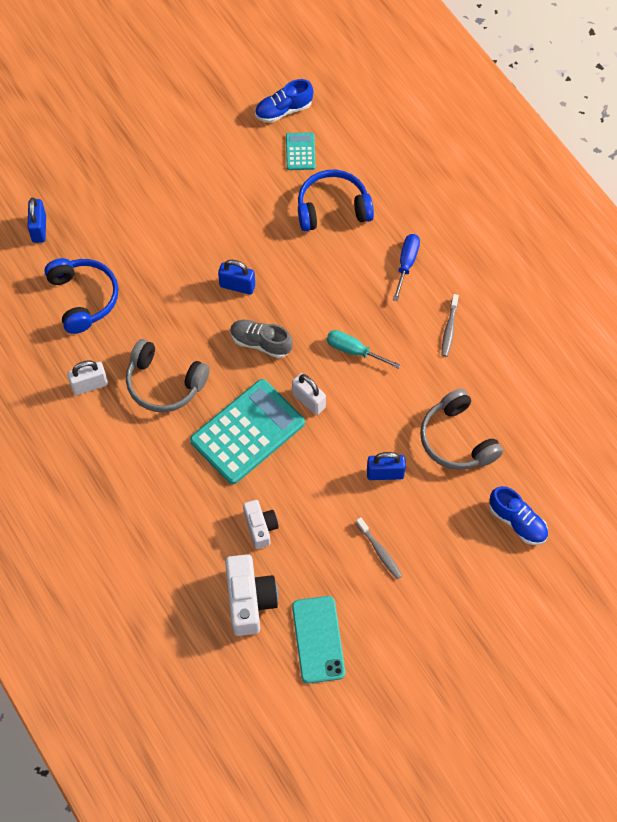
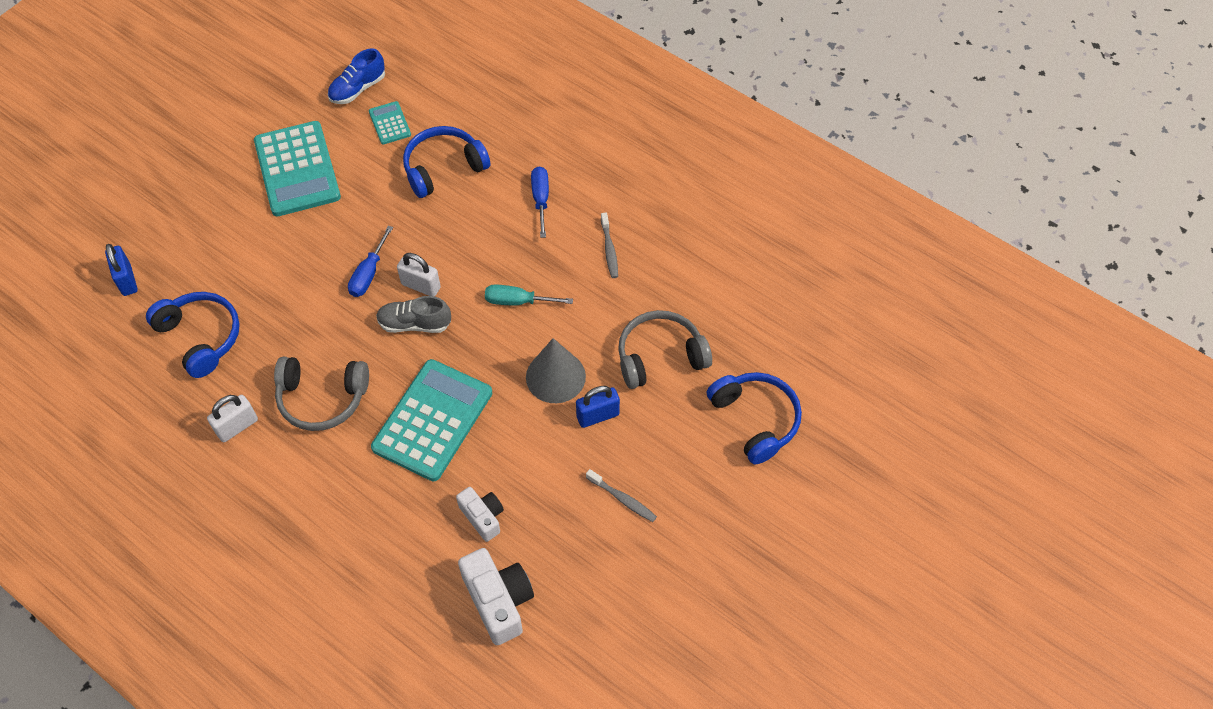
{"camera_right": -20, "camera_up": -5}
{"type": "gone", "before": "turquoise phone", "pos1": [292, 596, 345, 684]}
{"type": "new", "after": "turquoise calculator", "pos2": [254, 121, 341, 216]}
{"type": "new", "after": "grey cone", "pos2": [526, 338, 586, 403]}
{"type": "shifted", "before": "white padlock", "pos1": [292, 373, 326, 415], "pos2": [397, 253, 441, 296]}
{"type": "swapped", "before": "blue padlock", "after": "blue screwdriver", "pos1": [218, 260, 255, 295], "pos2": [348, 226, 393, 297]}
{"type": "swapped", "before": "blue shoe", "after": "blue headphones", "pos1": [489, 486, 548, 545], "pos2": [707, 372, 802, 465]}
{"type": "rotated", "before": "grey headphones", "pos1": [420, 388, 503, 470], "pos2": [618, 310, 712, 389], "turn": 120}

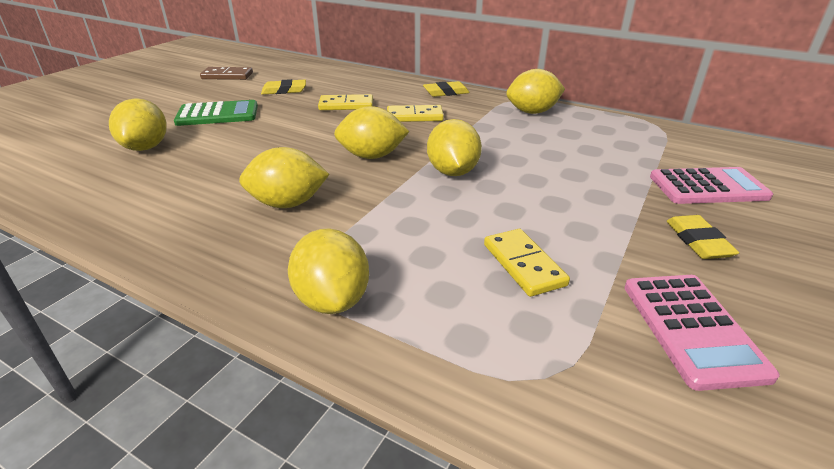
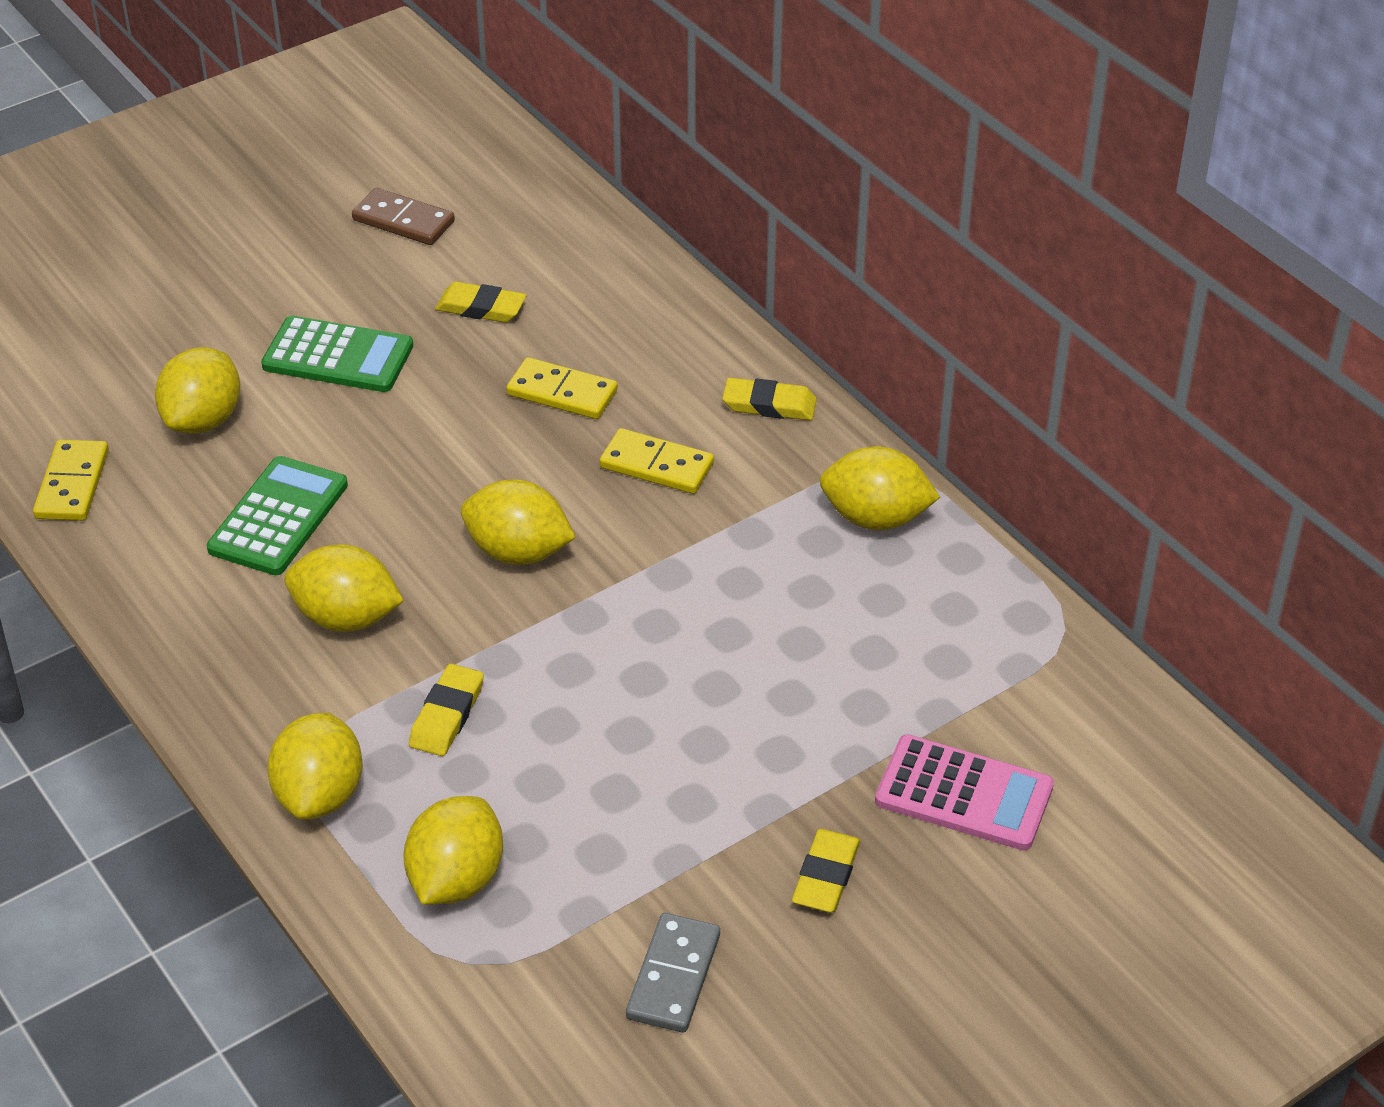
{"camera_right": 25, "camera_up": 10}
{"type": "new", "after": "green calculator", "pos2": [207, 456, 348, 575]}
{"type": "new", "after": "yellow eraser", "pos2": [409, 663, 484, 756]}
{"type": "shifted", "before": "yellow lemon", "pos1": [427, 119, 482, 176], "pos2": [404, 796, 503, 905]}
{"type": "shifted", "before": "yellow domino", "pos1": [484, 229, 570, 297], "pos2": [33, 439, 109, 521]}
{"type": "swapped", "before": "pink calculator", "after": "grey domino", "pos1": [624, 275, 780, 391], "pos2": [626, 913, 720, 1033]}

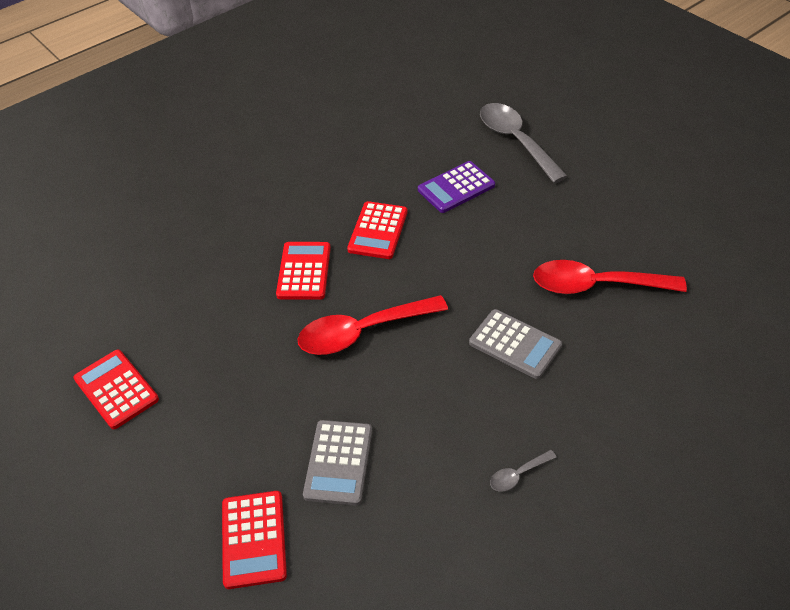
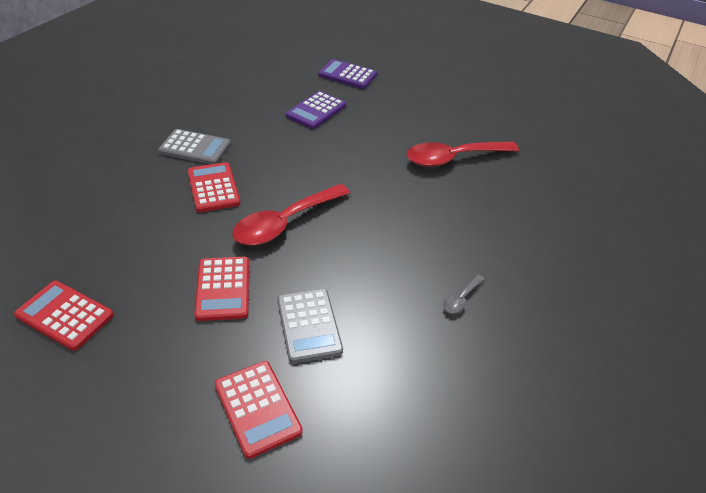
{"camera_right": -25, "camera_up": -5}
{"type": "shifted", "before": "red calculator", "pos1": [347, 201, 408, 259], "pos2": [194, 257, 249, 321]}
{"type": "shifted", "before": "grey calculator", "pos1": [469, 309, 562, 379], "pos2": [158, 129, 231, 164]}
{"type": "swapped", "before": "grey spoon", "after": "purple calculator", "pos1": [480, 103, 568, 183], "pos2": [318, 59, 377, 89]}

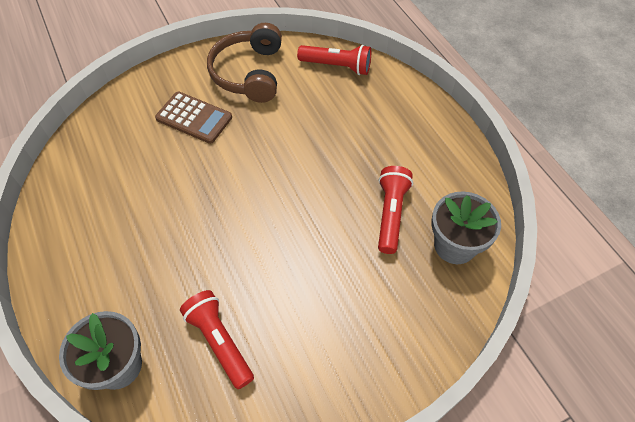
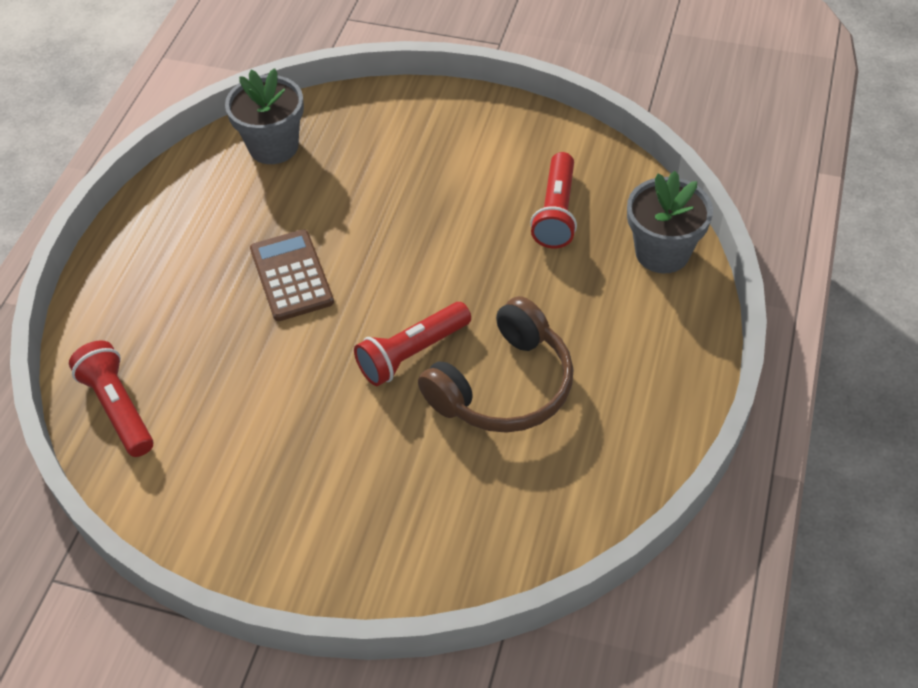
{"camera_right": -135, "camera_up": -5}
{"type": "shifted", "before": "brown calculator", "pos1": [155, 92, 232, 144], "pos2": [250, 229, 334, 321]}
{"type": "shifted", "before": "brown headphones", "pos1": [207, 23, 282, 103], "pos2": [418, 296, 573, 433]}
{"type": "shifted", "before": "red flashlight", "pos1": [378, 166, 413, 254], "pos2": [354, 302, 471, 386]}

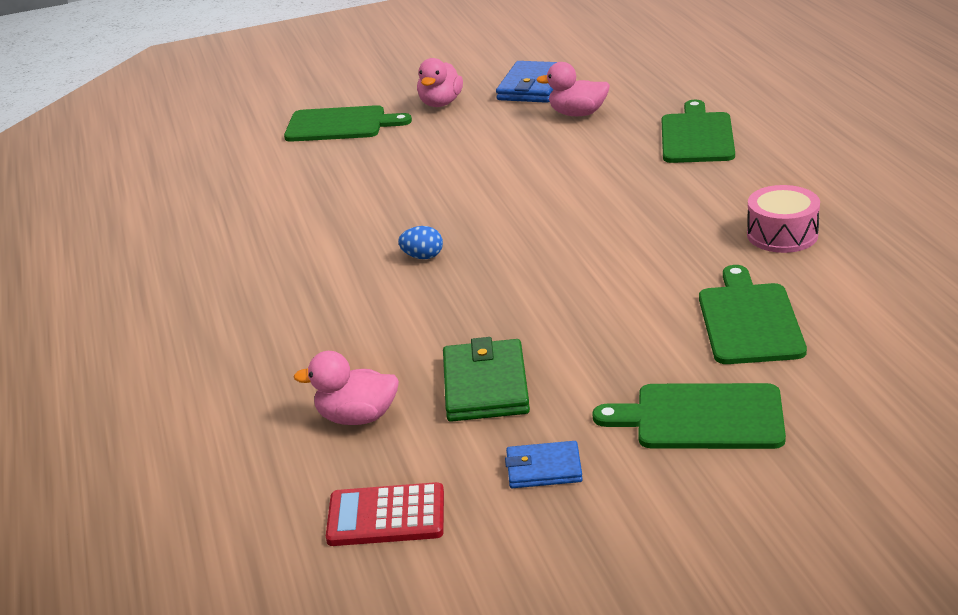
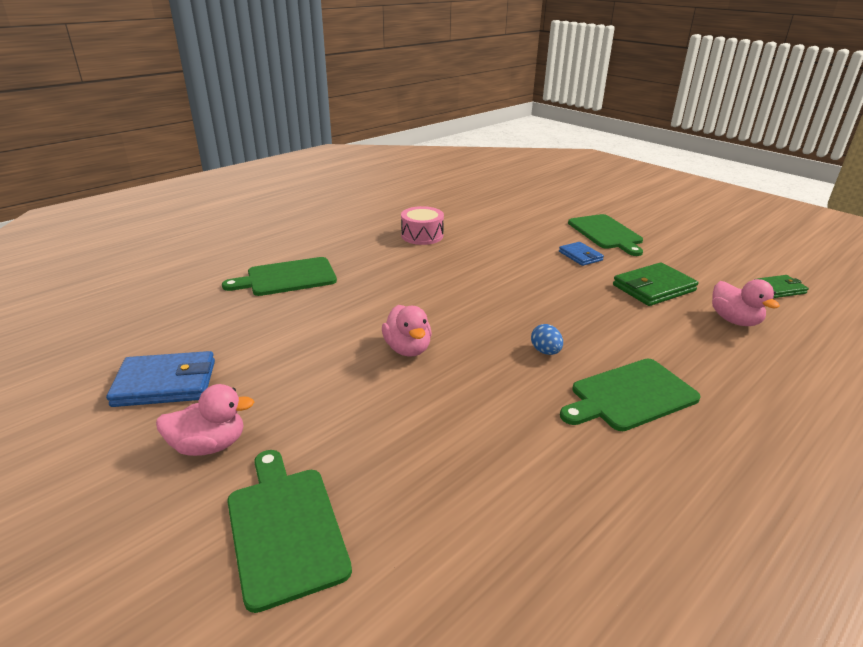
{"camera_right": -120, "camera_up": 0}
{"type": "shifted", "before": "blue wallet", "pos1": [505, 441, 583, 488], "pos2": [559, 242, 604, 266]}
{"type": "shifted", "before": "pink duck", "pos1": [536, 62, 610, 116], "pos2": [382, 305, 432, 357]}
{"type": "shifted", "before": "green cutting board", "pos1": [699, 265, 807, 364], "pos2": [560, 359, 701, 431]}
{"type": "swapped", "before": "red calculator", "after": "green wallet", "pos1": [326, 482, 444, 546], "pos2": [757, 275, 809, 298]}

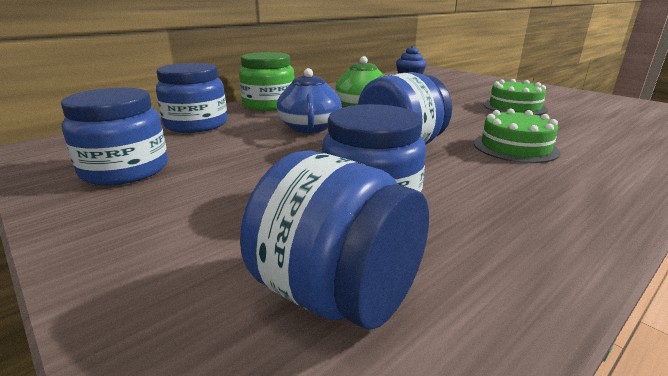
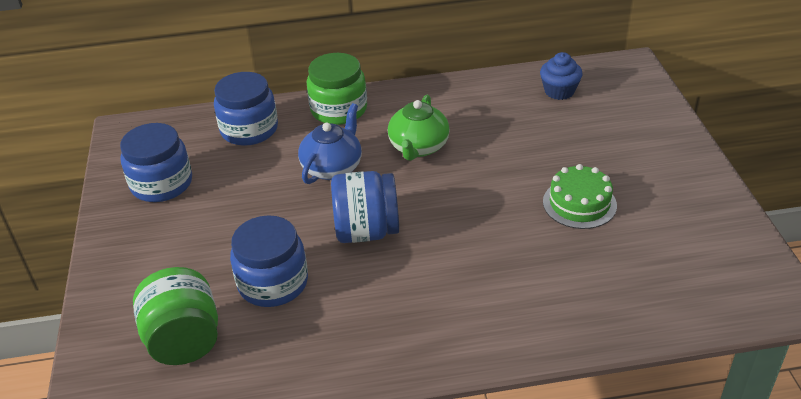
{"camera_right": 35, "camera_up": 15}
{"type": "gone", "before": "green cake", "pos1": [474, 109, 560, 163]}
{"type": "repainted", "before": "blue jar", "after": "green jar", "pos1": [240, 150, 429, 330], "pos2": [133, 267, 218, 365]}

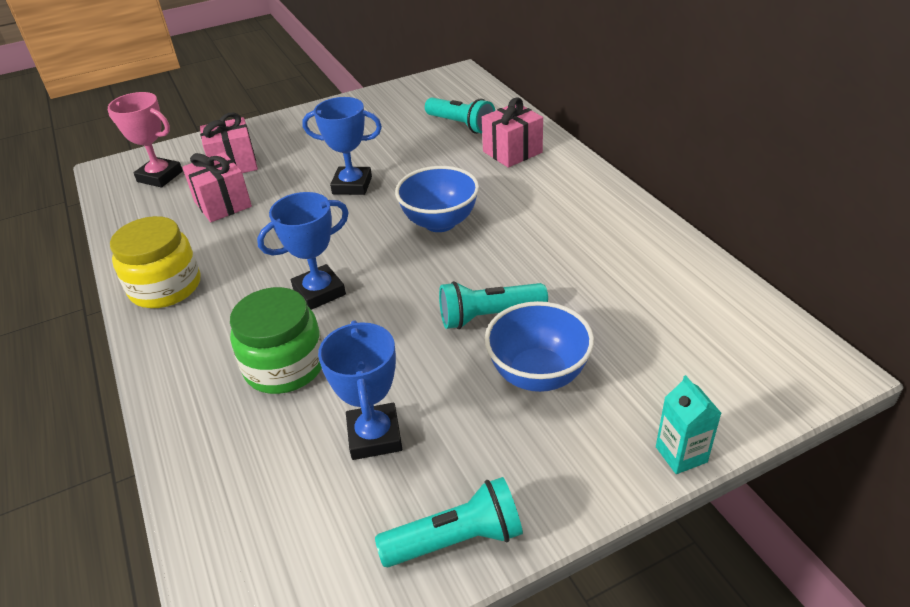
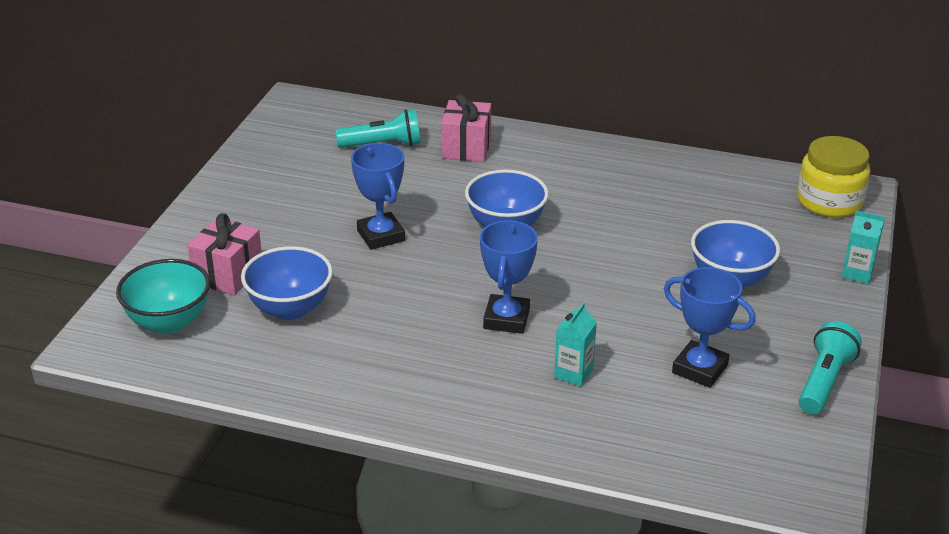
{"camera_right": -50, "camera_up": -5}
{"type": "gone", "before": "turquoise flashlight", "pos1": [439, 281, 548, 329]}
{"type": "shifted", "before": "yellow jar", "pos1": [110, 216, 200, 308], "pos2": [797, 136, 870, 217]}
{"type": "swapped", "before": "pink trophy", "after": "turquoise bowl", "pos1": [108, 92, 183, 188], "pos2": [116, 259, 210, 334]}
{"type": "swapped", "before": "pink gift", "after": "blue bowl", "pos1": [182, 152, 252, 222], "pos2": [241, 246, 333, 320]}
{"type": "swapped", "before": "green jar", "after": "turquoise carton", "pos1": [230, 287, 322, 394], "pos2": [554, 303, 597, 386]}
{"type": "rotated", "before": "blue trophy", "pos1": [302, 97, 382, 195], "pos2": [351, 143, 405, 250], "turn": -75}

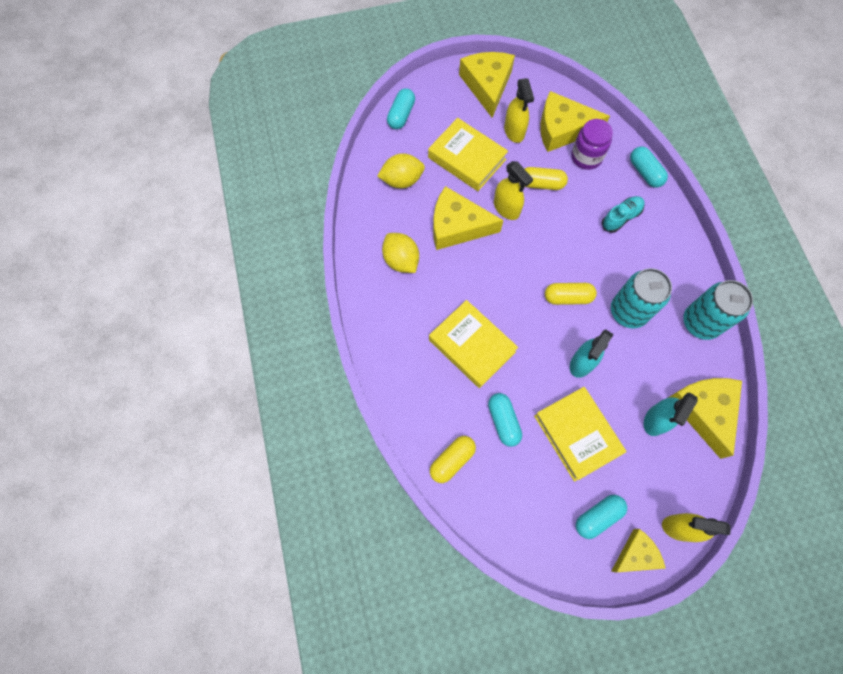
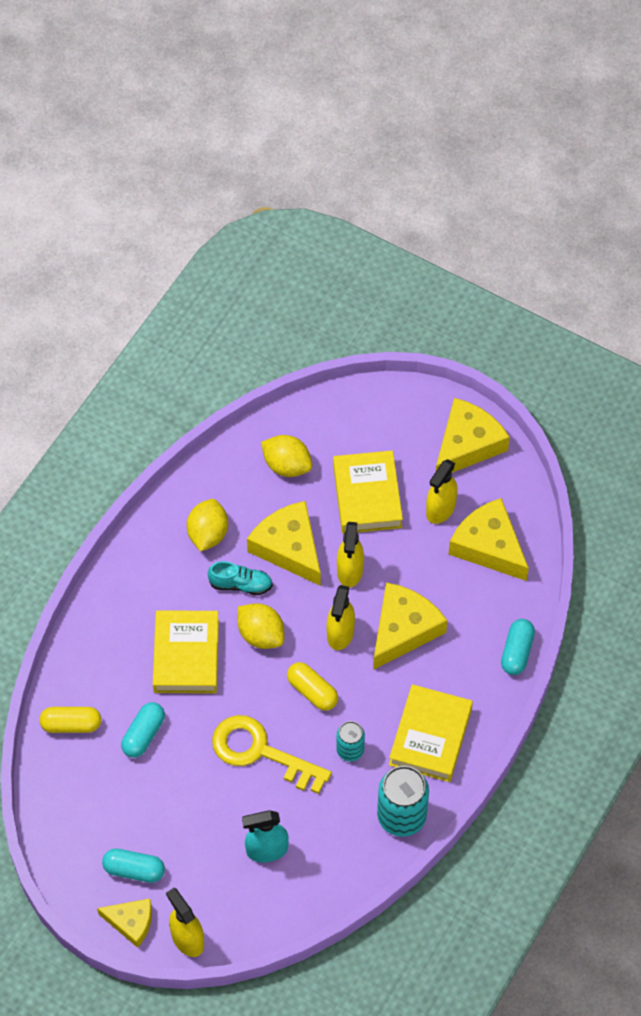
{"camera_right": 45, "camera_up": -10}
{"type": "gone", "before": "turquoise capsule", "pos1": [387, 88, 415, 129]}
{"type": "gone", "before": "yellow capsule", "pos1": [524, 167, 568, 190]}
{"type": "gone", "before": "purple jar", "pos1": [571, 119, 613, 170]}
{"type": "new", "after": "yellow lemon", "pos2": [238, 603, 284, 649]}
{"type": "new", "after": "yellow spray bottle", "pos2": [327, 585, 355, 650]}
{"type": "shifted", "before": "yellow book", "pos1": [534, 387, 626, 482], "pos2": [389, 684, 473, 782]}
{"type": "shifted", "before": "turquoise shoe", "pos1": [602, 196, 645, 233], "pos2": [208, 561, 273, 595]}
{"type": "shifted", "before": "yellow cheese", "pos1": [668, 378, 742, 459], "pos2": [373, 582, 447, 670]}
{"type": "swapped", "before": "turquoise spray bottle", "after": "yellow key", "pos1": [570, 330, 613, 378], "pos2": [212, 715, 332, 794]}
{"type": "scaled", "before": "turquoise can", "pos1": [611, 268, 672, 328], "pos2": [336, 721, 365, 761], "scale": 0.57}

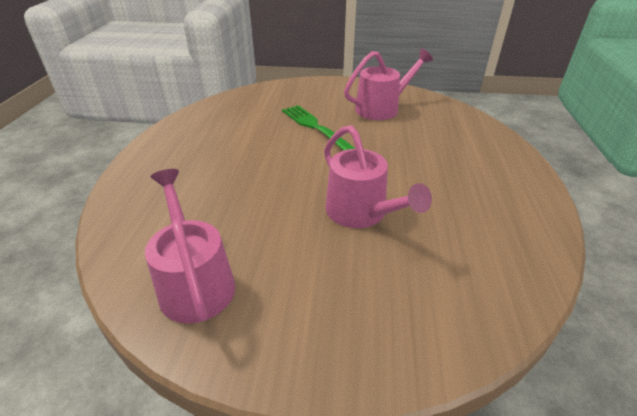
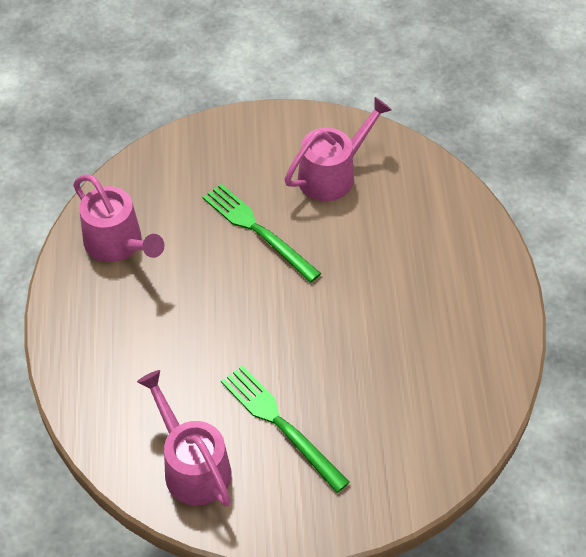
{"camera_right": -10, "camera_up": 15}
{"type": "new", "after": "green fork", "pos2": [221, 366, 350, 493]}
{"type": "shifted", "before": "pink watering can", "pos1": [324, 125, 432, 228], "pos2": [73, 174, 165, 262]}

